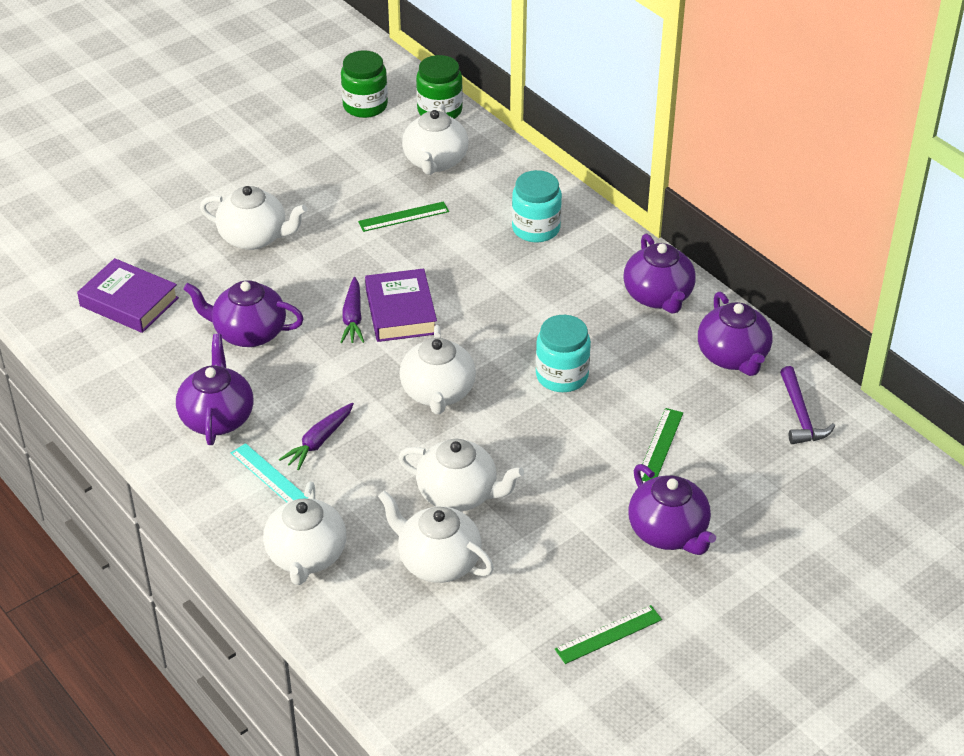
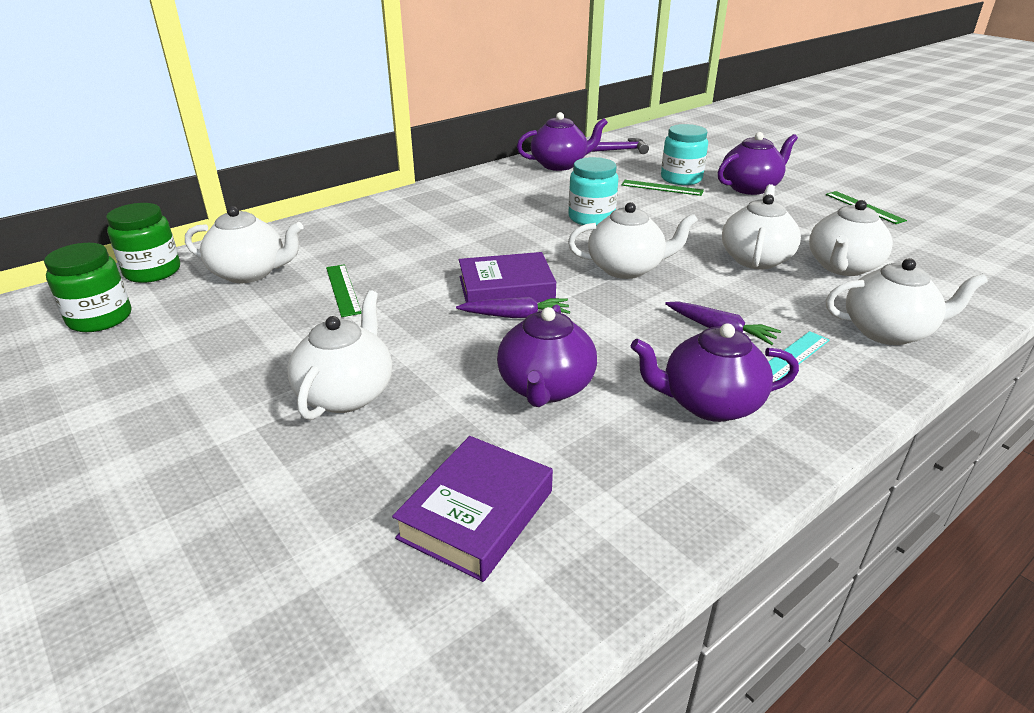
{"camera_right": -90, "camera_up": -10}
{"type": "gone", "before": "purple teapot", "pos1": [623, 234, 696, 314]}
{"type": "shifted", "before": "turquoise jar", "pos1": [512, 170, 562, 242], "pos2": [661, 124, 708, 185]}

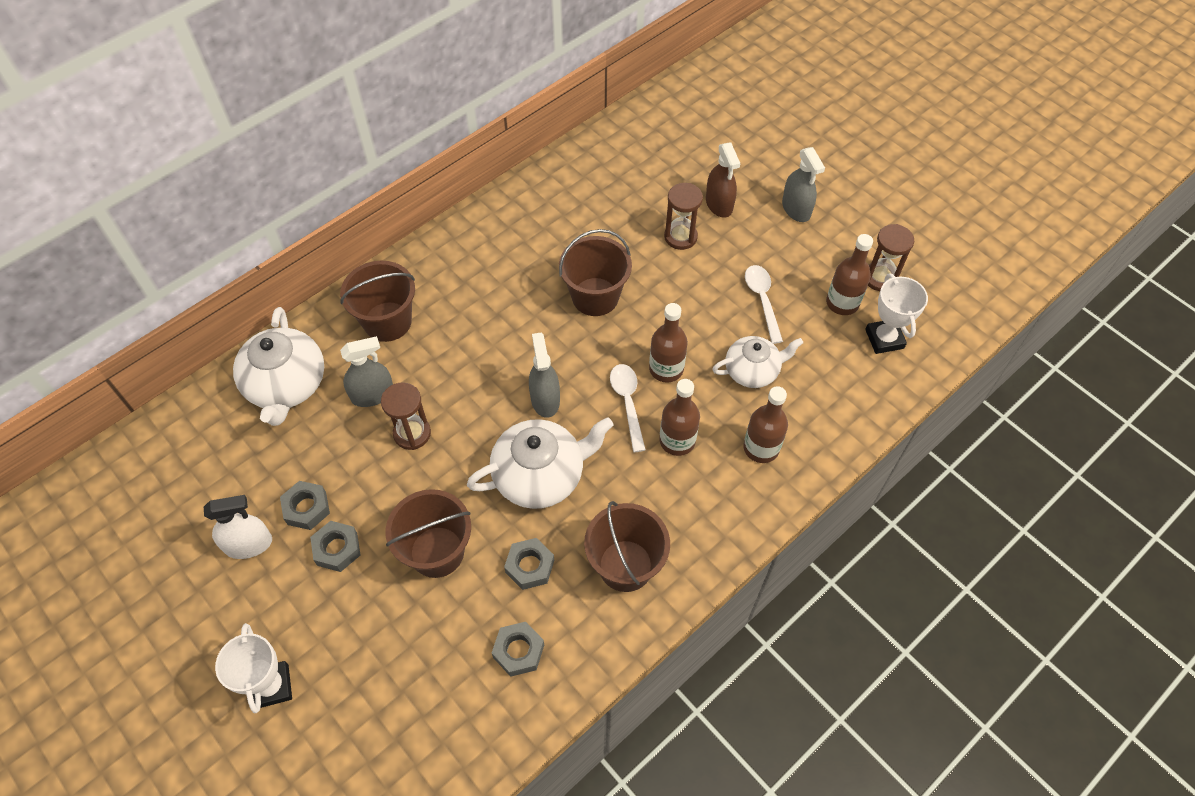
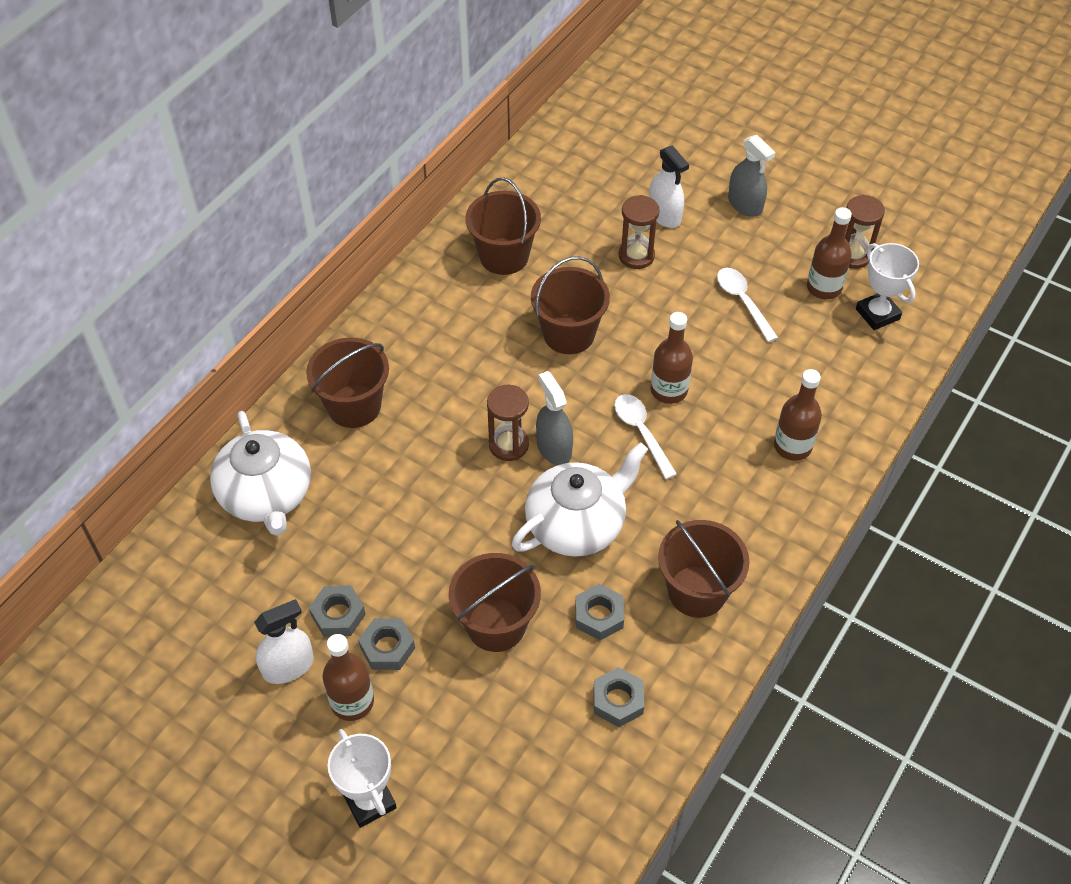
{"camera_right": -15, "camera_up": -5}
{"type": "gone", "before": "grey spray bottle", "pos1": [340, 336, 393, 407]}
{"type": "gone", "before": "white teapot", "pos1": [713, 336, 803, 388]}
{"type": "new", "after": "brown bucket", "pos2": [465, 178, 541, 275]}
{"type": "shifted", "before": "brown hourglass", "pos1": [381, 383, 431, 450], "pos2": [487, 385, 529, 461]}
{"type": "shifted", "before": "brown bottle", "pos1": [660, 379, 700, 456], "pos2": [322, 634, 374, 721]}
{"type": "repainted", "before": "brown spray bottle", "after": "white spray bottle", "pos1": [706, 143, 740, 218], "pos2": [649, 146, 689, 228]}

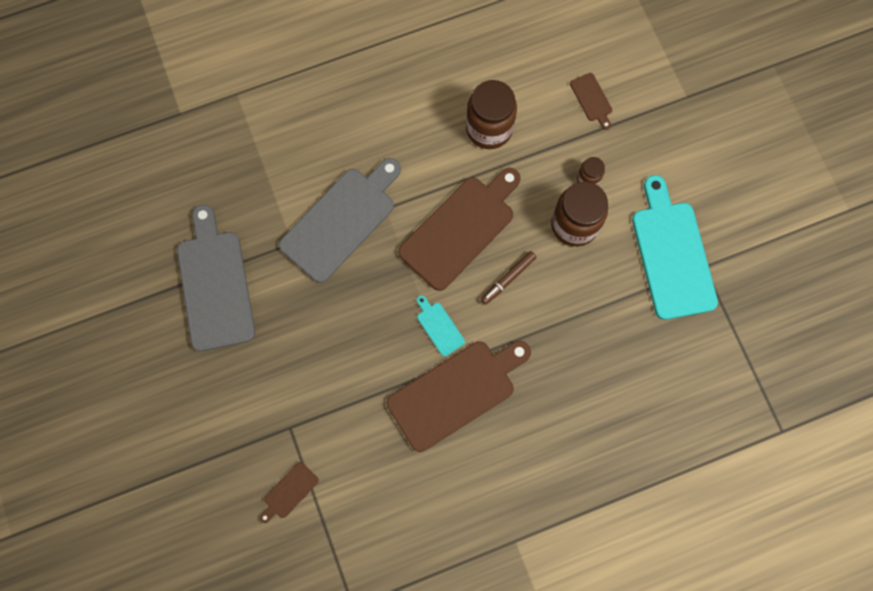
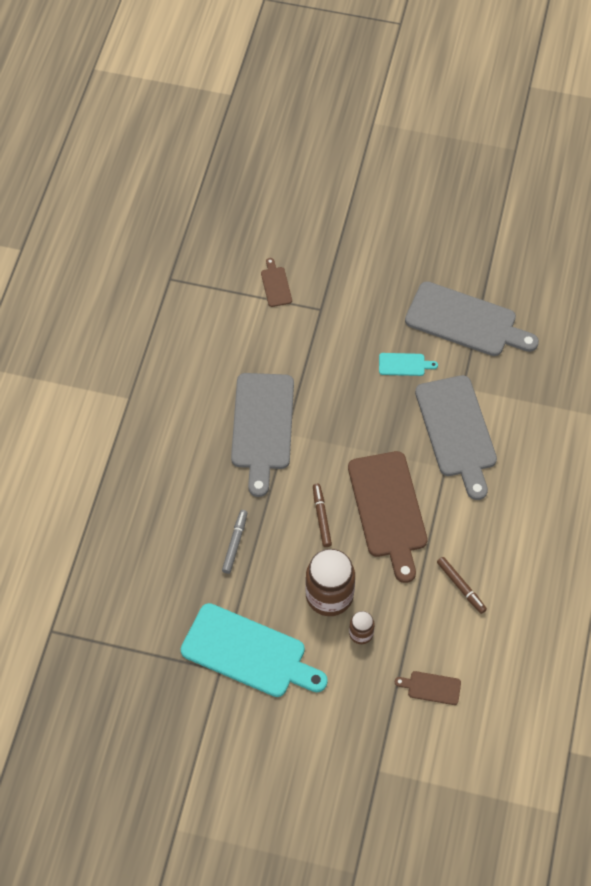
{"camera_right": 125, "camera_up": -15}
{"type": "new", "after": "grey marker", "pos2": [222, 510, 247, 574]}
{"type": "shifted", "before": "turquoise cutting board", "pos1": [417, 295, 465, 356], "pos2": [379, 353, 438, 376]}
{"type": "swapped", "before": "brown jar", "after": "brown marker", "pos1": [466, 80, 517, 149], "pos2": [437, 557, 487, 614]}
{"type": "repainted", "before": "brown cutting board", "after": "grey cutting board", "pos1": [387, 341, 531, 452], "pos2": [231, 373, 294, 497]}

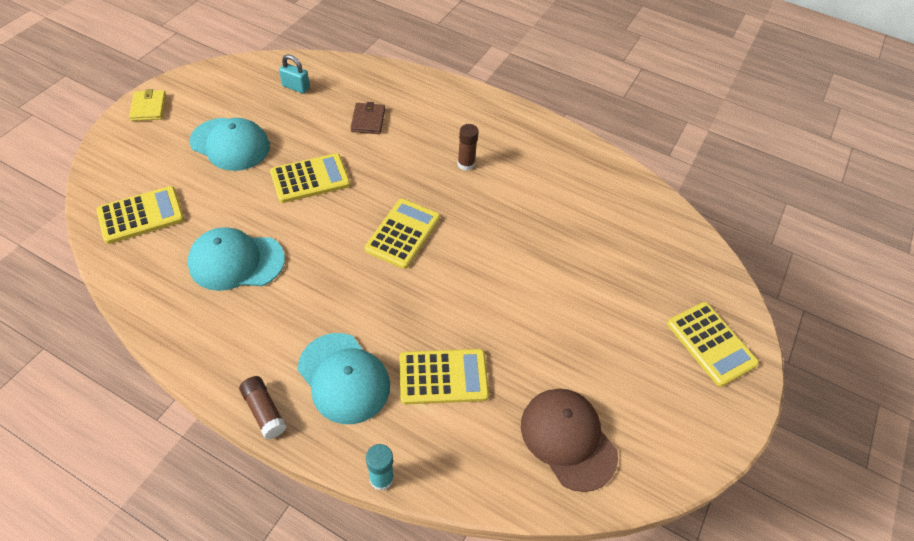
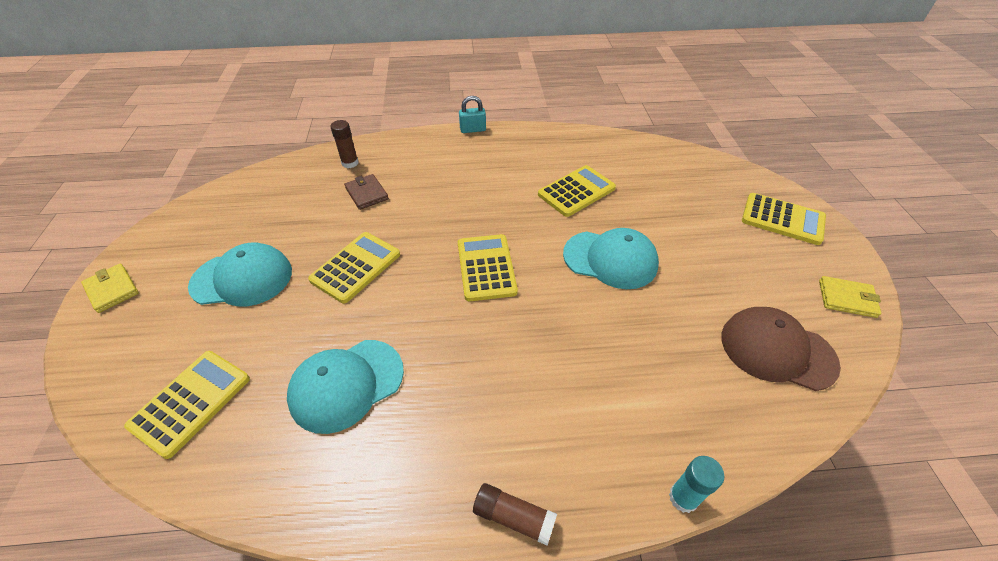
{"camera_right": -30, "camera_up": -5}
{"type": "new", "after": "yellow wallet", "pos2": [819, 276, 881, 318]}
{"type": "shifted", "before": "turquoise padlock", "pos1": [279, 54, 310, 94], "pos2": [459, 96, 486, 133]}
{"type": "shifted", "before": "turquoise cap", "pos1": [298, 333, 390, 424], "pos2": [563, 228, 659, 289]}
{"type": "shifted", "before": "yellow calculator", "pos1": [399, 349, 489, 404], "pos2": [538, 165, 616, 217]}
{"type": "shifted", "before": "brown glue stick", "pos1": [457, 124, 479, 171], "pos2": [331, 120, 358, 168]}

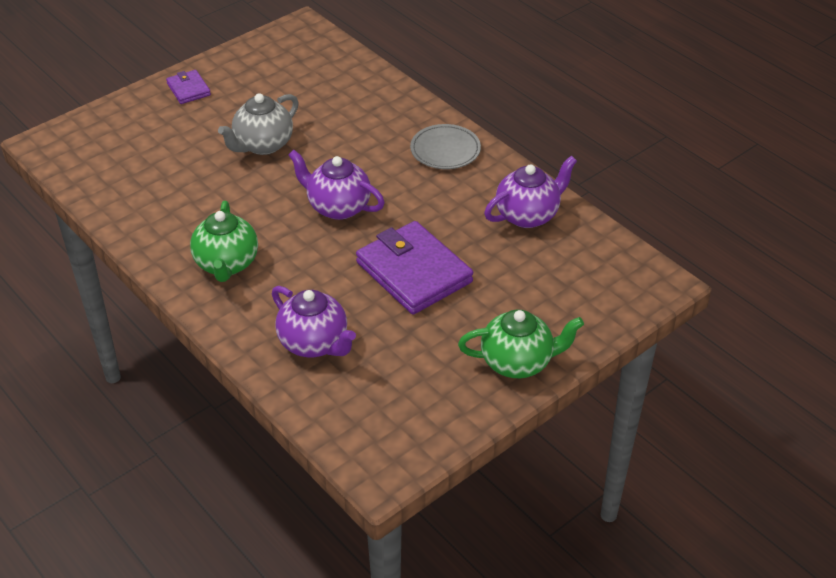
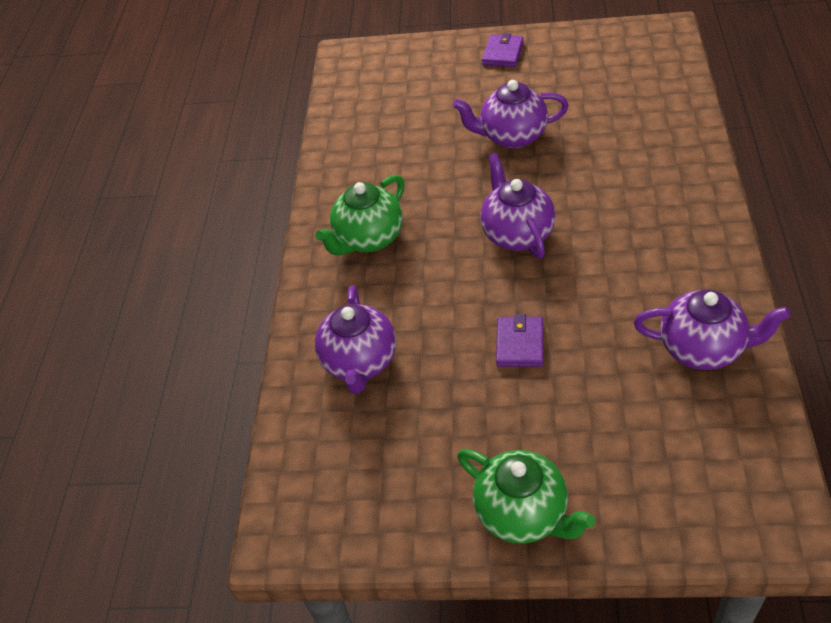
{"camera_right": 50, "camera_up": 5}
{"type": "gone", "before": "grey plate", "pos1": [410, 124, 481, 169]}
{"type": "repainted", "before": "grey teapot", "after": "purple teapot", "pos1": [218, 93, 299, 155], "pos2": [453, 80, 569, 149]}
{"type": "scaled", "before": "purple wallet", "pos1": [356, 221, 473, 315], "pos2": [496, 314, 543, 367], "scale": 0.49}

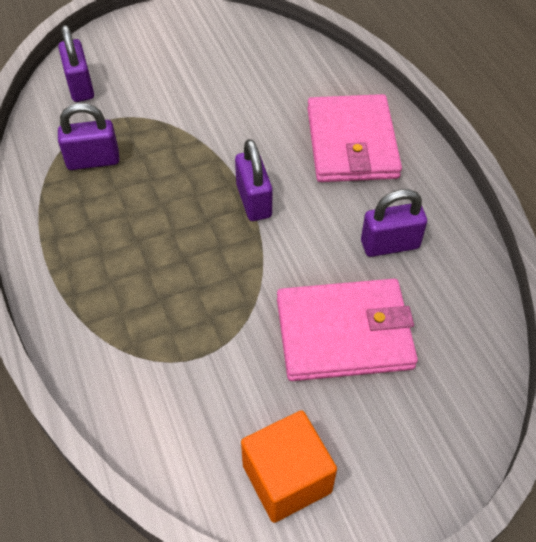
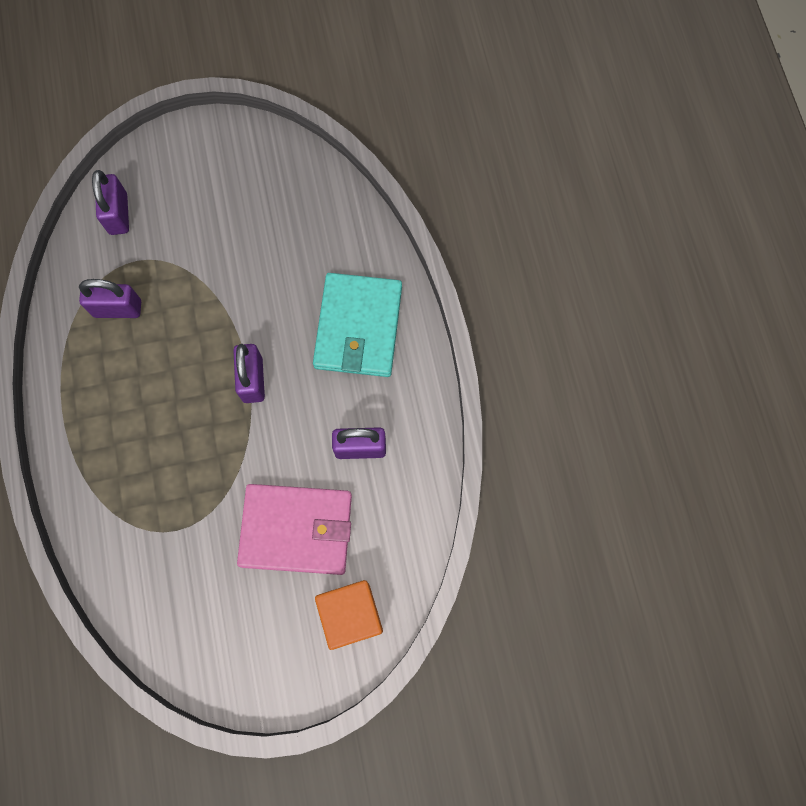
{"camera_right": 10, "camera_up": 20}
{"type": "shifted", "before": "orange cube", "pos1": [241, 410, 337, 523], "pos2": [315, 580, 383, 650]}
{"type": "repainted", "before": "pink wallet", "after": "turquoise wallet", "pos1": [307, 94, 402, 182], "pos2": [313, 273, 402, 377]}

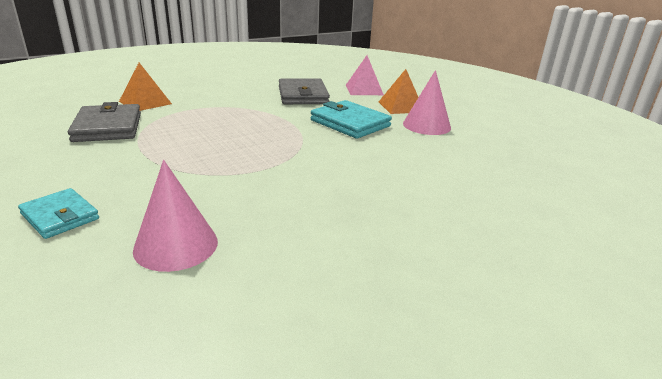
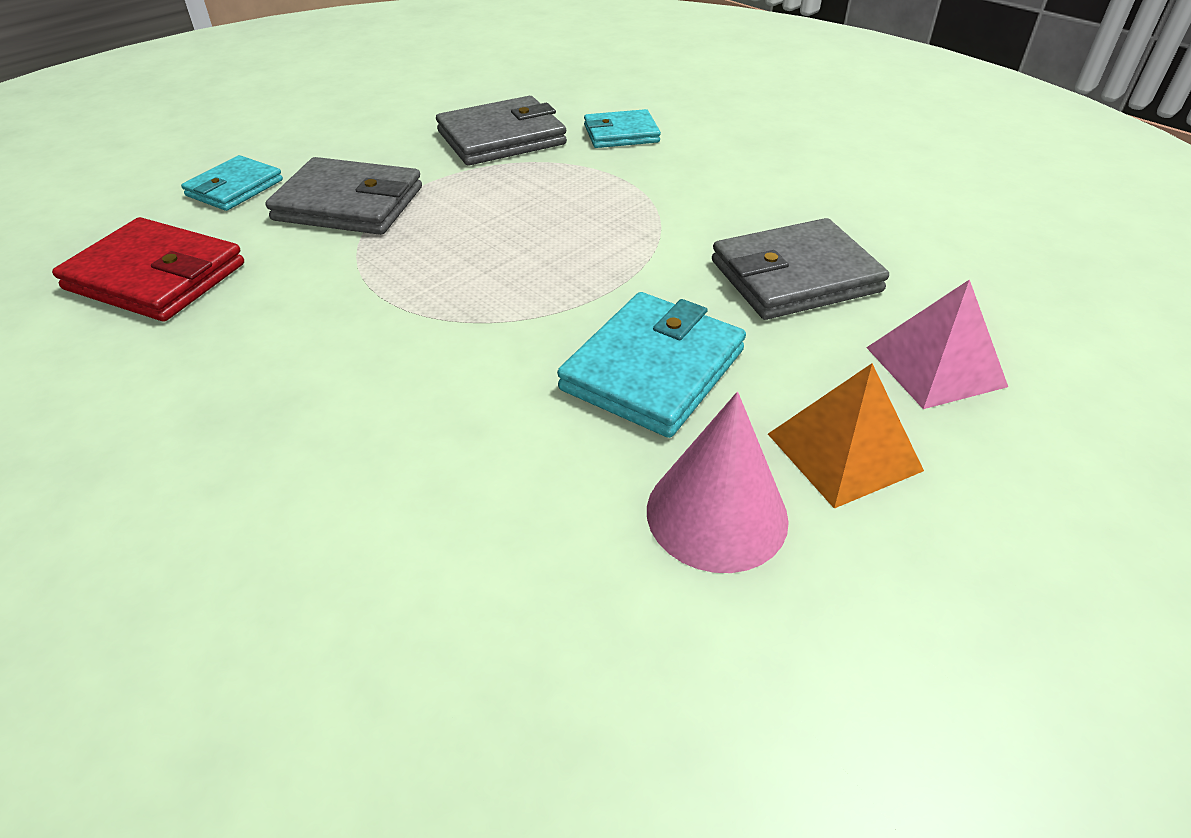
{"camera_right": 80, "camera_up": 15}
{"type": "new", "after": "grey wallet", "pos2": [265, 157, 422, 235]}
{"type": "swapped", "before": "orange pyramid", "after": "turquoise wallet", "pos1": [119, 63, 172, 111], "pos2": [584, 109, 661, 148]}
{"type": "swapped", "before": "pink cone", "after": "red wallet", "pos1": [133, 160, 218, 272], "pos2": [52, 217, 244, 321]}

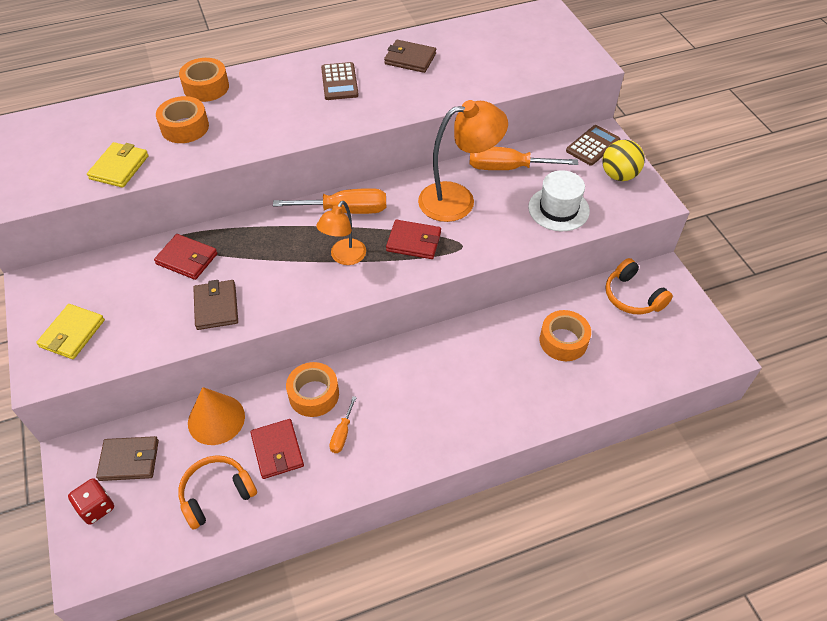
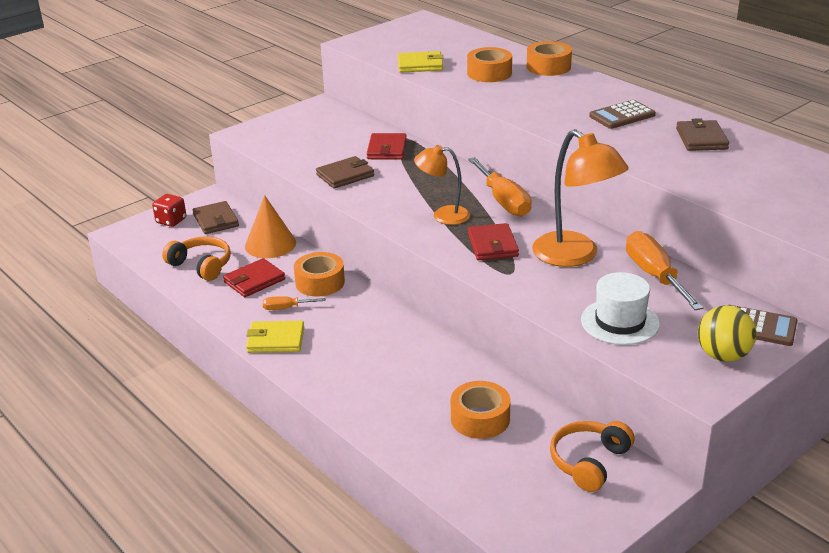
{"camera_right": 70, "camera_up": -20}
{"type": "shifted", "before": "yellow wallet", "pos1": [36, 304, 105, 359], "pos2": [246, 321, 304, 353]}

